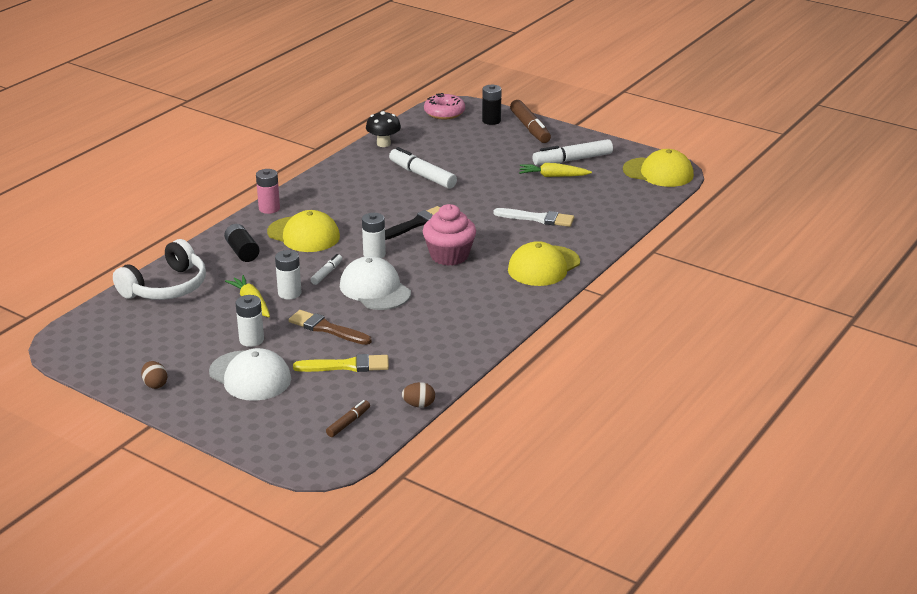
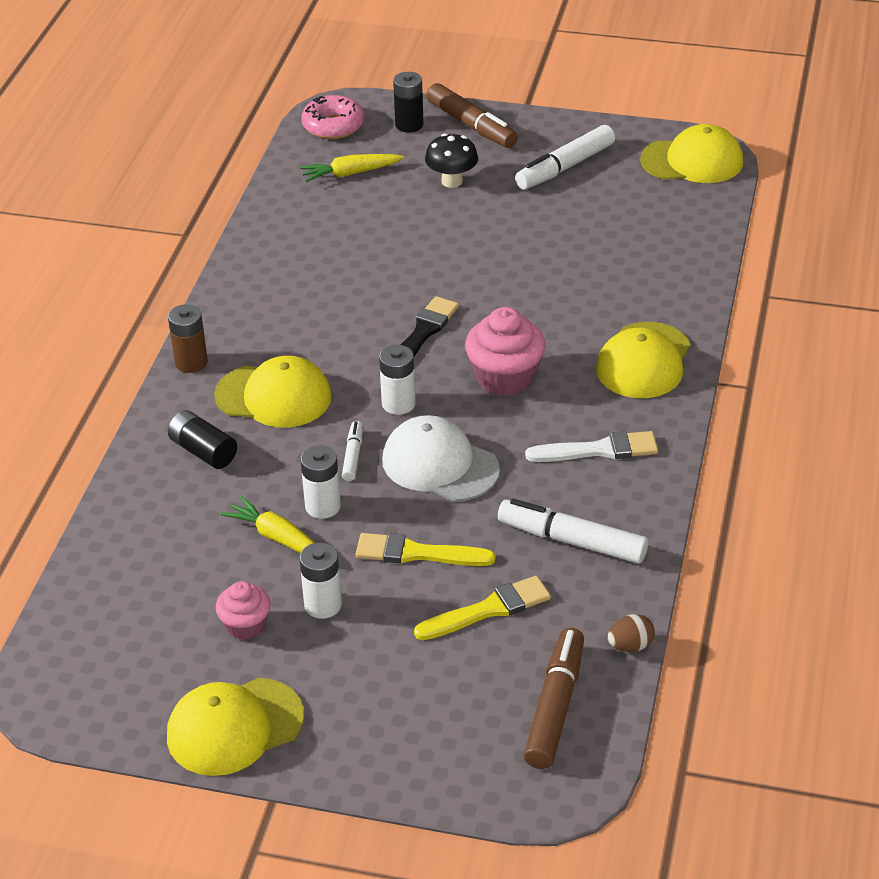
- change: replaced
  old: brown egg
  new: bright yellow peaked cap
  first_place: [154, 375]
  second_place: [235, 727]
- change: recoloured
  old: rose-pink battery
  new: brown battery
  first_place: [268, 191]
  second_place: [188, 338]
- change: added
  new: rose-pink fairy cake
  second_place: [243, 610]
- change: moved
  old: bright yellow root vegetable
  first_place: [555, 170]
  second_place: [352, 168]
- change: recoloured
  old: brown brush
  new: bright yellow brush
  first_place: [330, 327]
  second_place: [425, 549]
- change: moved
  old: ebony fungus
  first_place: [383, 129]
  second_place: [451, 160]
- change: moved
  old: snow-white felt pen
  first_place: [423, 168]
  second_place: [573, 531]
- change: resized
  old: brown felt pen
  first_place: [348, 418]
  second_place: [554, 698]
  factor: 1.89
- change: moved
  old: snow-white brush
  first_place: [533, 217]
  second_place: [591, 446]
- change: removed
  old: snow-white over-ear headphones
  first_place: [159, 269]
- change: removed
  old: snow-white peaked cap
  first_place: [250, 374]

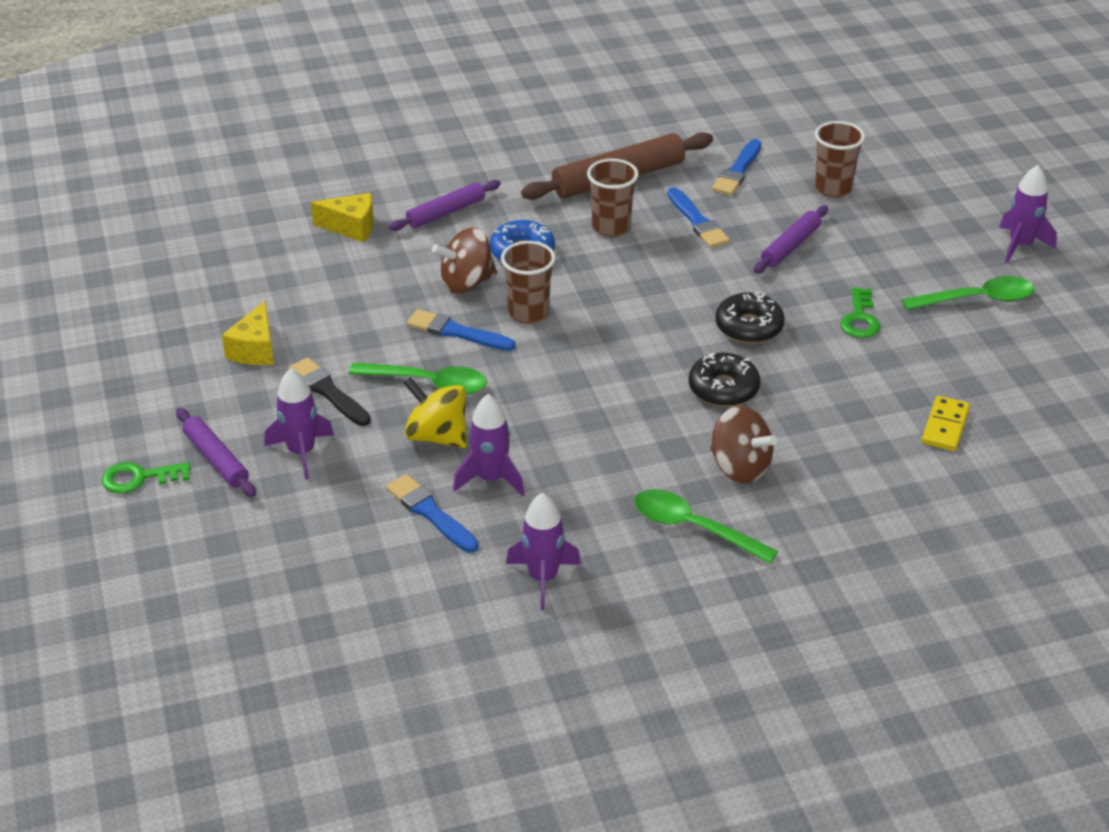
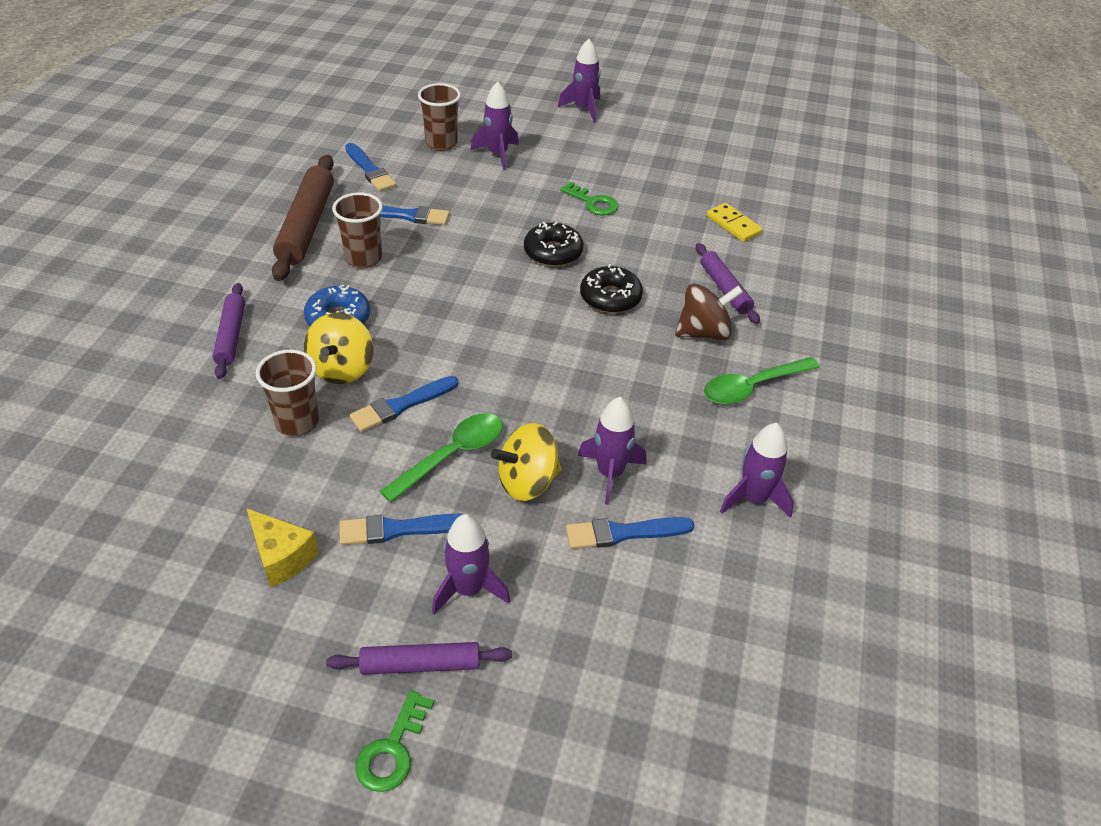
- change: moved
  old: brown beaker
  first_place: [528, 282]
  second_place: [287, 393]
- change: recoloured
  old: brown whirligig
  new: bright yellow whirligig
  first_place: [464, 261]
  second_place: [338, 348]
- change: recoloured
  old: ebony brush
  new: cobalt brush
  first_place: [329, 391]
  second_place: [401, 529]
- change: added
  new: violet spaceship
  second_place: [494, 126]
- change: moved
  old: violet rolling pin
  first_place: [791, 239]
  second_place: [728, 283]
- change: removed
  old: bright yellow cheese wedge
  first_place: [342, 217]
- change: removed
  old: leaf-green teaspoon
  first_place: [968, 293]

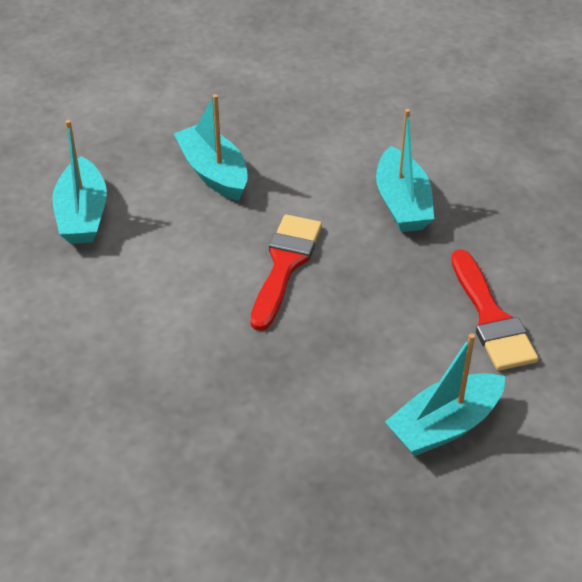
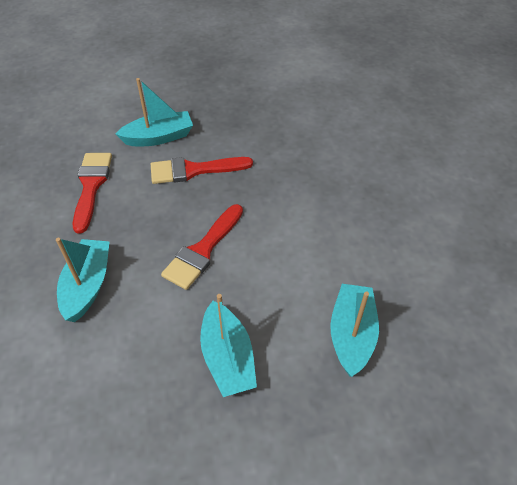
- change: added
  new: crimson brush
  second_place: [202, 170]

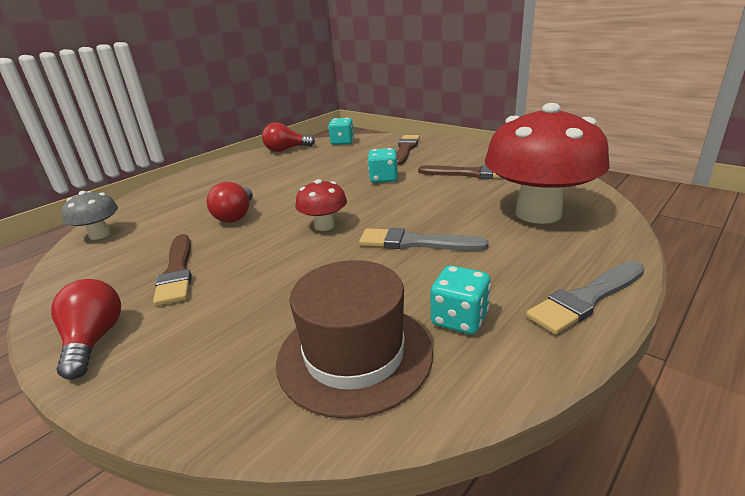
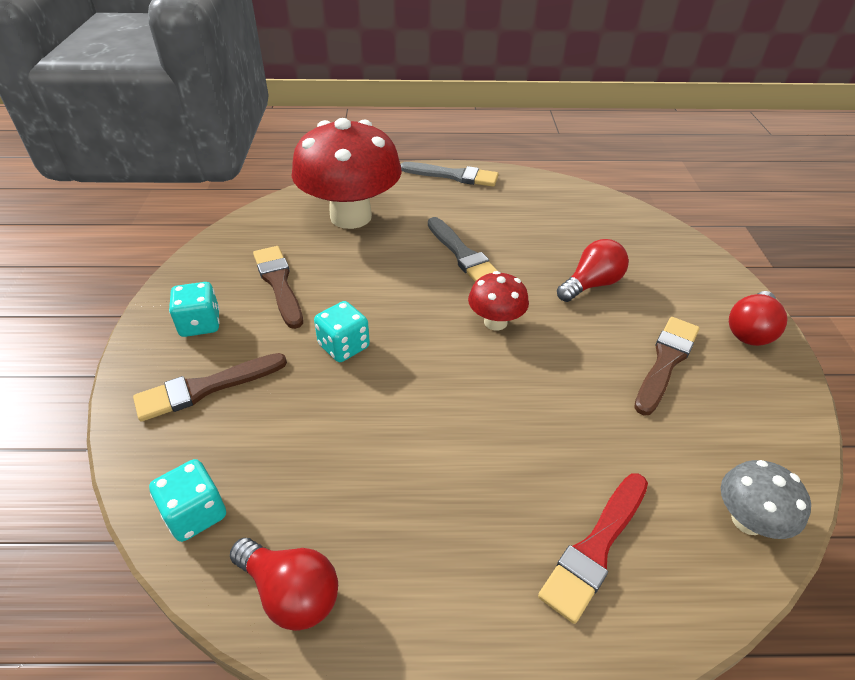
- change: moved
  old: turquoise game die
  first_place: [461, 299]
  second_place: [194, 309]
- change: added
  new: crimson brush
  second_place: [593, 548]
- change: moved
  old: crimson bulb
  first_place: [230, 202]
  second_place: [593, 270]
- change: removed
  old: brown tall hat
  first_place: [354, 339]

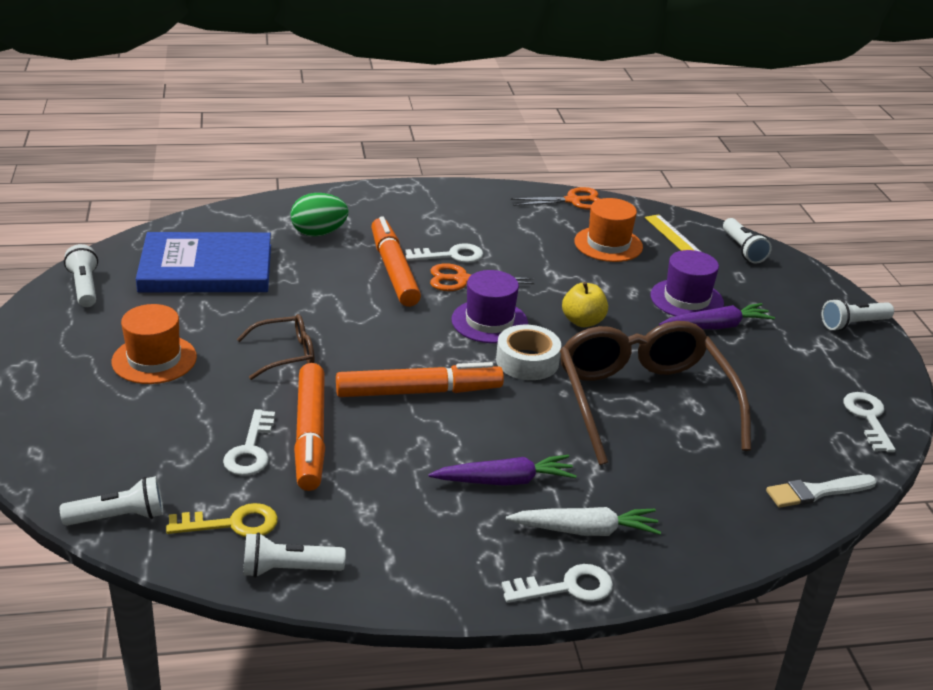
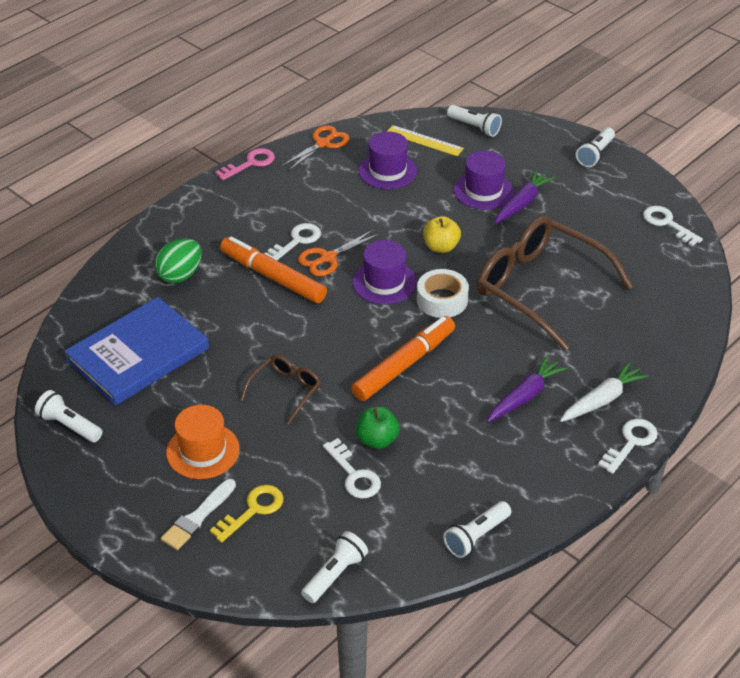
- change: moved
  old: snow-white brush
  first_place: [821, 491]
  second_place: [198, 514]
- change: moved
  old: bright yellow door key
  first_place: [222, 520]
  second_place: [246, 514]
- change: added
  new: rose-pink door key
  second_place: [245, 164]
- change: replaced
  old: orange-coloured felt pen
  new: leaf-green toy apple
  first_place: [309, 427]
  second_place: [378, 428]
- change: recoloured
  old: orange-coloured tall hat
  new: violet tall hat
  first_place: [608, 230]
  second_place: [388, 160]

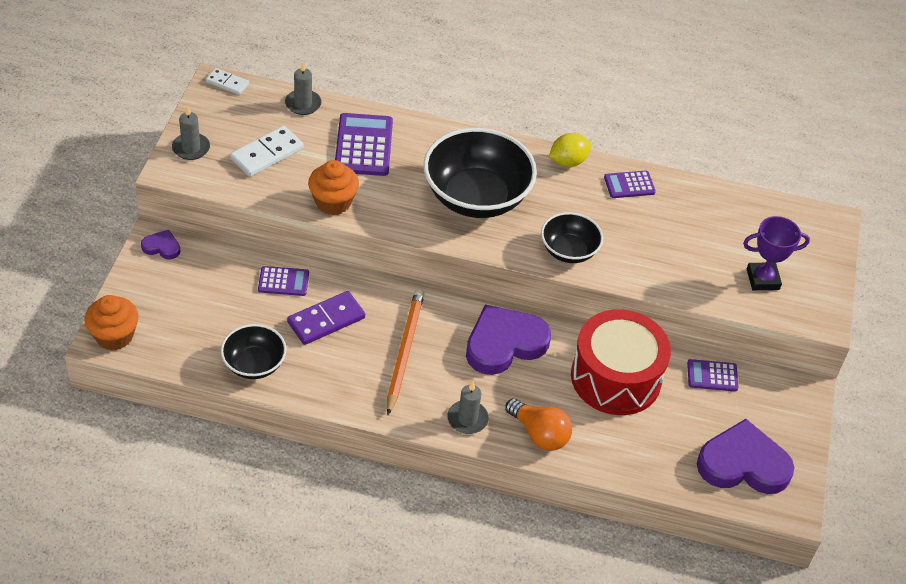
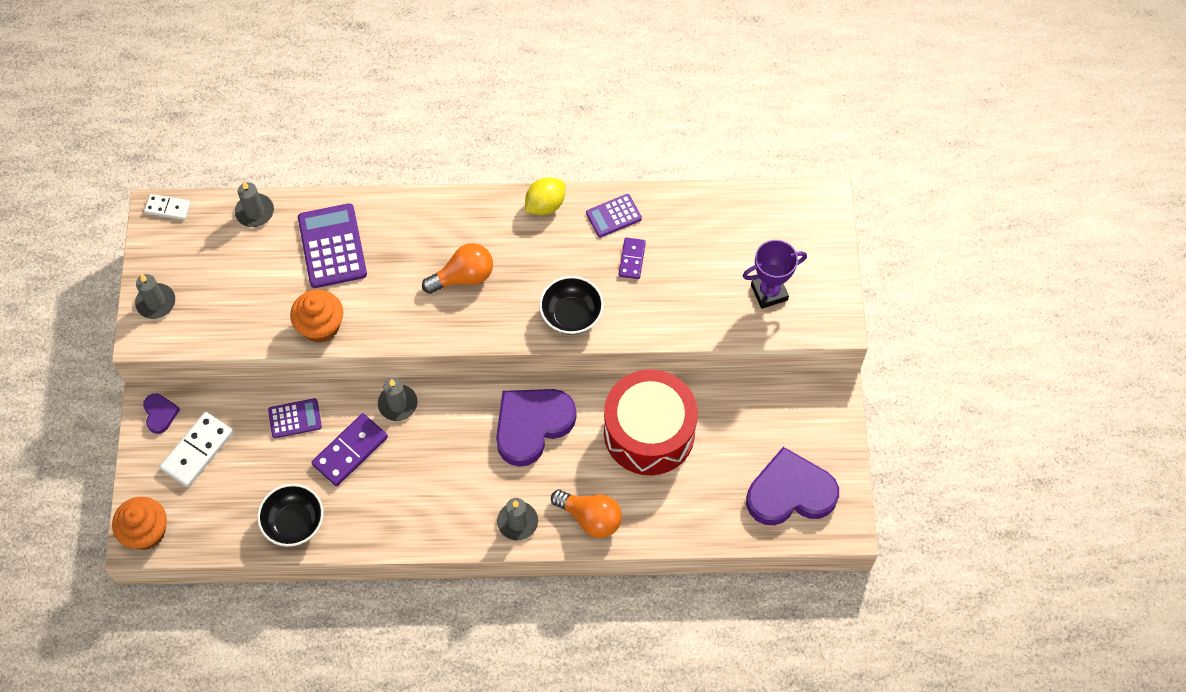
- change: turned
  old: violet heart
  first_place: [160, 244]
  second_place: [161, 414]
  degrees: 75
- change: moved
  old: snow-white domino
  first_place: [267, 151]
  second_place: [196, 449]
- change: added
  new: grey wax candle
  second_place: [398, 399]
- change: replaced
  old: ebony deep dish
  new: orange-coloured bulb
  first_place: [480, 173]
  second_place: [457, 268]
- change: added
  new: violet domino
  second_place: [632, 258]
- change: removed
  old: orange-coloured wooden pencil
  first_place: [405, 352]
- change: removed
  old: violet calculator
  first_place: [712, 375]

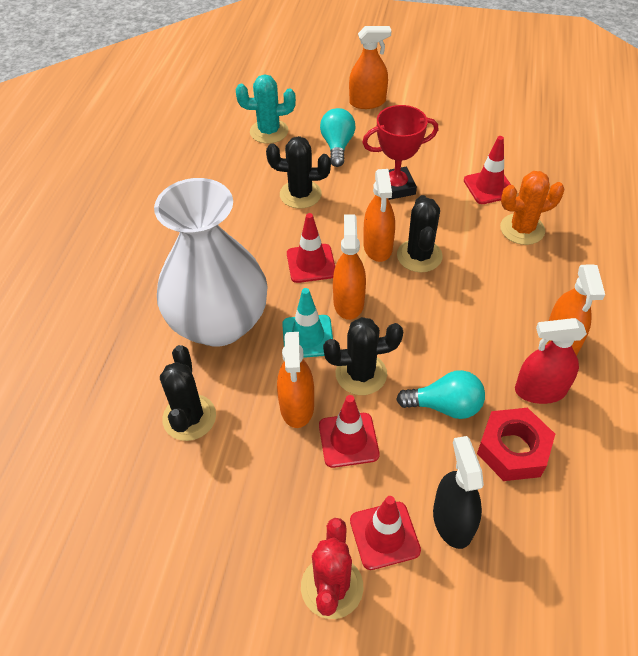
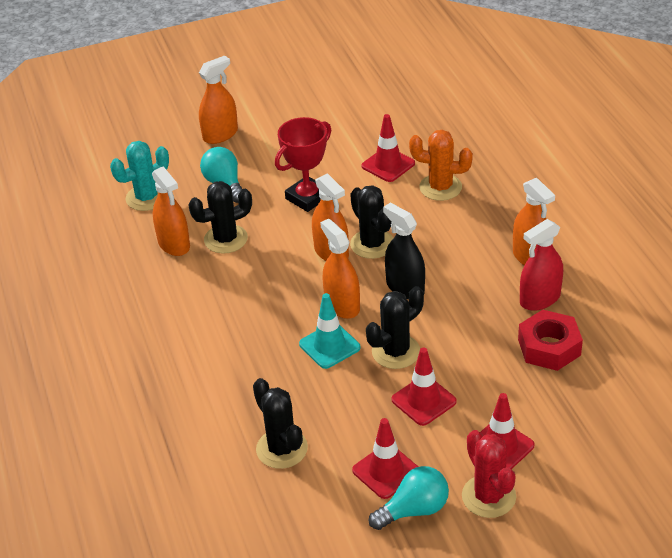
- change: moved
  old: orange-coloured sprayer
  first_place: [295, 380]
  second_place: [171, 211]
- change: moved
  old: crimson road cone
  first_place: [311, 248]
  second_place: [385, 458]
- change: moved
  old: turquoise bulb
  first_place: [440, 394]
  second_place: [409, 498]
- change: moved
  old: ebony sprayer
  first_place: [458, 492]
  second_place: [404, 251]
- change: turned
  old: orange-coloured cactus
  first_place: [532, 208]
  second_place: [441, 165]
  degrees: 60
- change: removed
  old: snow-white vase
  first_place: [211, 262]

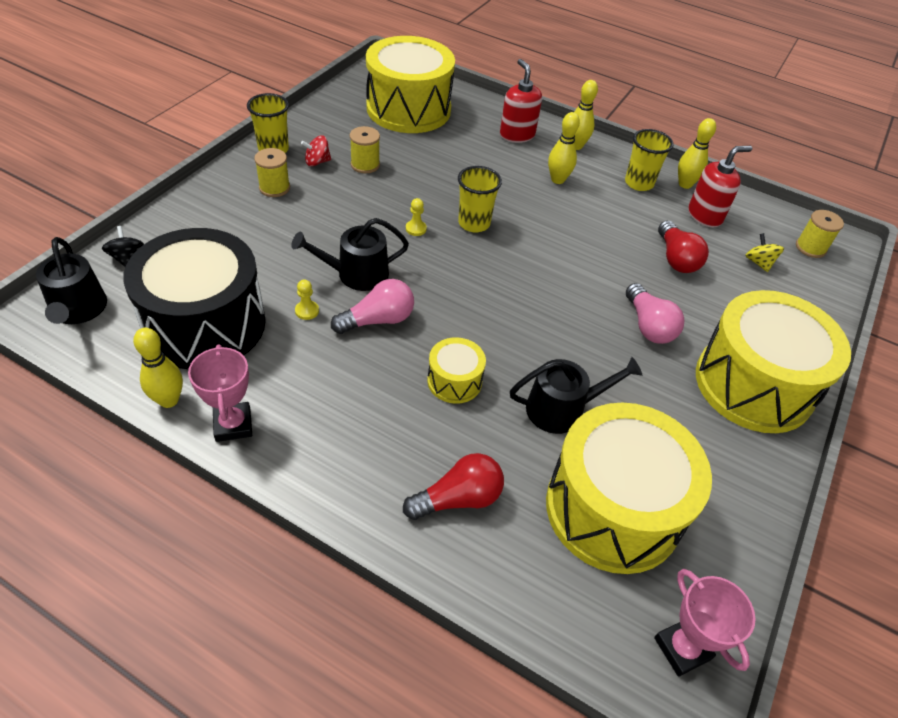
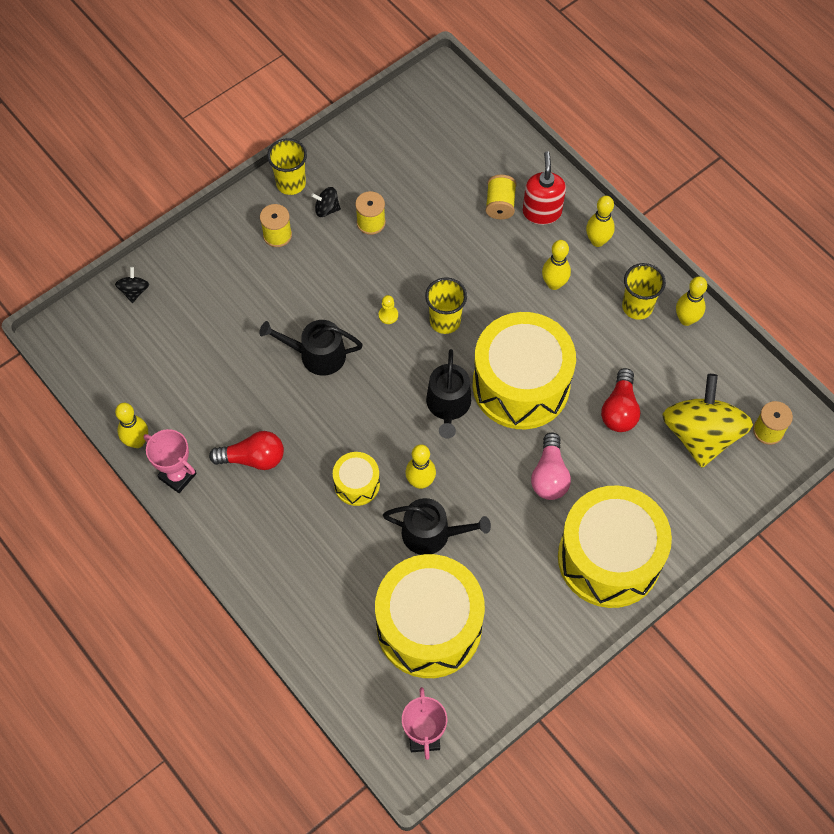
- change: turned
  old: rose-pink prize cup
  first_place: [220, 393]
  second_place: [170, 461]
  degrees: -60
- change: moved
  old: crimson bulb
  first_place: [453, 486]
  second_place: [246, 450]
- change: recoloured
  old: crimson whirligig
  new: ebony whirligig
  first_place: [316, 150]
  second_place: [326, 202]
- change: added
  new: bright yellow skittle
  second_place: [420, 466]
- change: moved
  old: ebony watering can
  first_place: [71, 280]
  second_place: [448, 394]
- change: moved
  old: bright yellow drum
  first_place: [410, 84]
  second_place: [524, 370]
- change: added
  new: bright yellow reel of thread
  second_place: [501, 197]
- change: resized
  old: bright yellow whirligig
  first_place: [764, 252]
  second_place: [708, 421]
  factor: 2.49
- change: removed
  old: ebony drum
  first_place: [194, 299]
- change: removed
  old: bright yellow game pawn
  first_place: [307, 299]
- change: removed
  old: rose-pink bulb
  first_place: [372, 306]
- change: removed
  old: crimson soap pump
  first_place: [720, 186]

